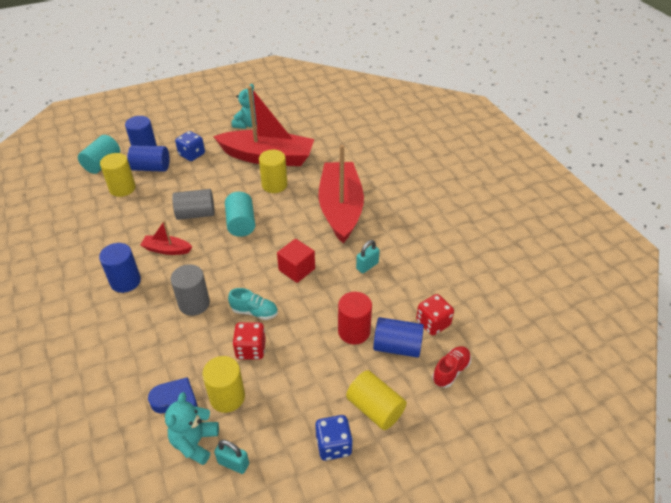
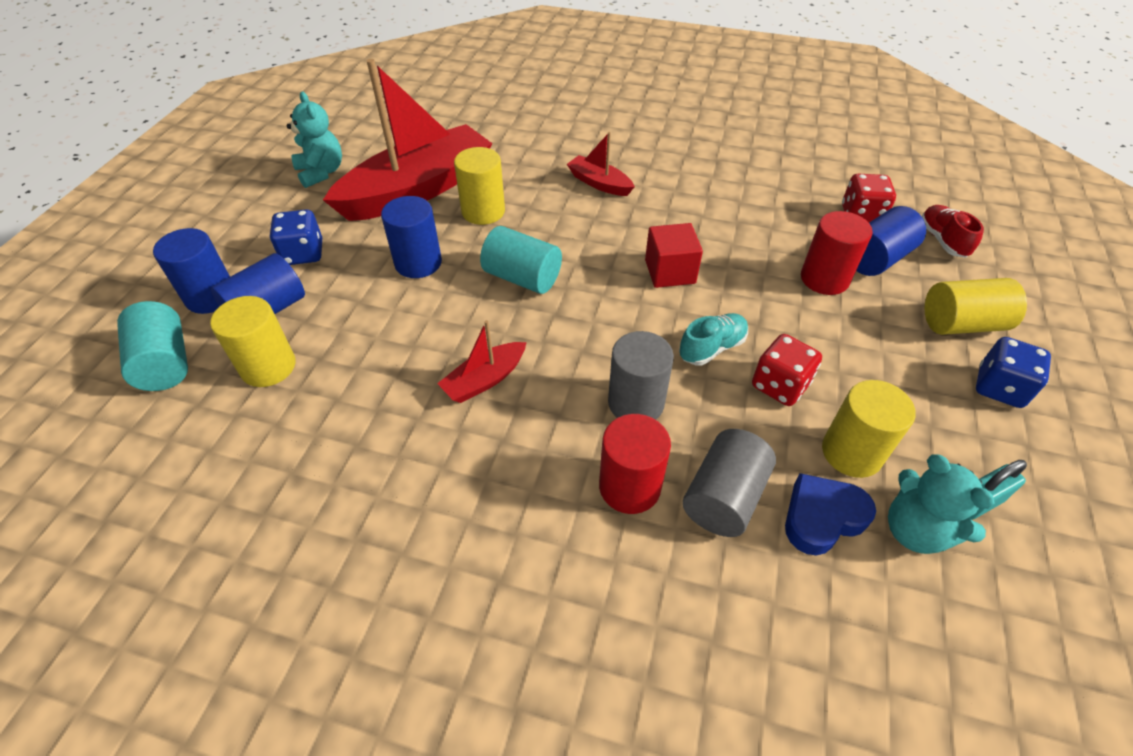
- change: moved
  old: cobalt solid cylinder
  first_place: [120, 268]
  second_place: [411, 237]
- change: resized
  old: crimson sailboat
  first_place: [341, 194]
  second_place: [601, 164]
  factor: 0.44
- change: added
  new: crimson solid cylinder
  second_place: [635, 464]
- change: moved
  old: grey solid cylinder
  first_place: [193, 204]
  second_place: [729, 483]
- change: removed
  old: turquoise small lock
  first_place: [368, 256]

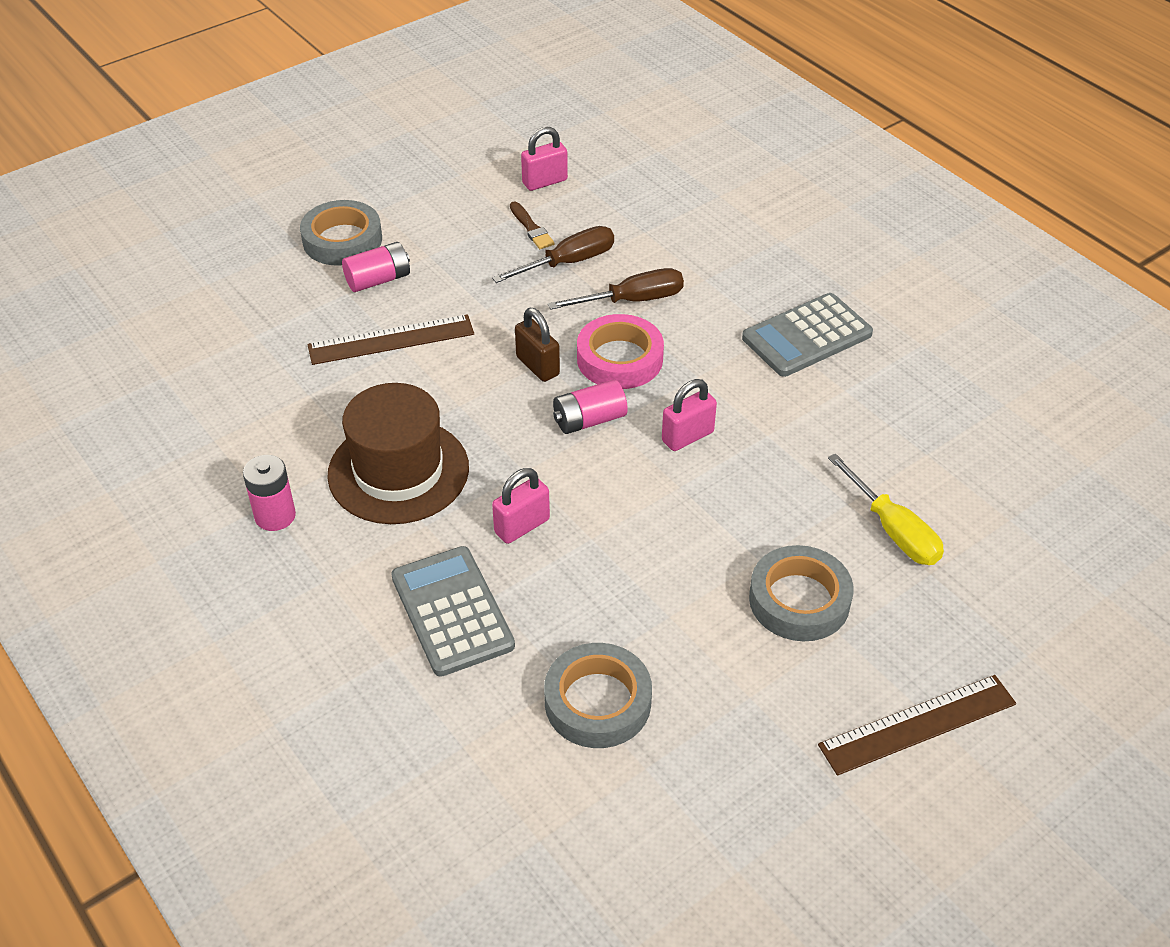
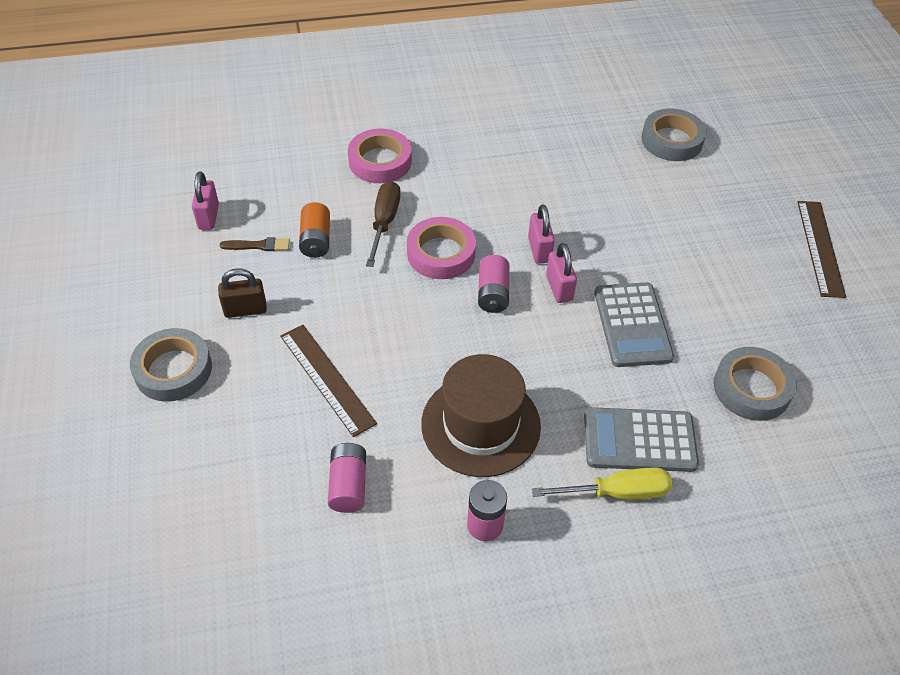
- change: moved
  old: brown small lock
  first_place: [537, 345]
  second_place: [242, 293]
- change: turned
  old: brown straightedge
  first_place: [390, 339]
  second_place: [328, 381]
  degrees: -45
- change: replaced
  old: brown hand screwdriver
  new: orange-coloured battery
  first_place: [553, 254]
  second_place: [314, 230]
- change: moved
  old: rose-pink battery
  first_place: [376, 267]
  second_place: [347, 478]
- change: added
  new: rose-pink sticky tape
  second_place: [380, 155]
- change: moved
  old: bright yellow hand screwdriver
  first_place: [886, 509]
  second_place: [602, 483]
- change: moved
  old: rose-pink small lock
  first_place: [521, 506]
  second_place: [561, 273]
- change: moved
  old: grey calculator
  first_place: [807, 335]
  second_place: [634, 324]
- change: moved
  old: grey sticky tape
  first_place: [801, 593]
  second_place: [673, 135]

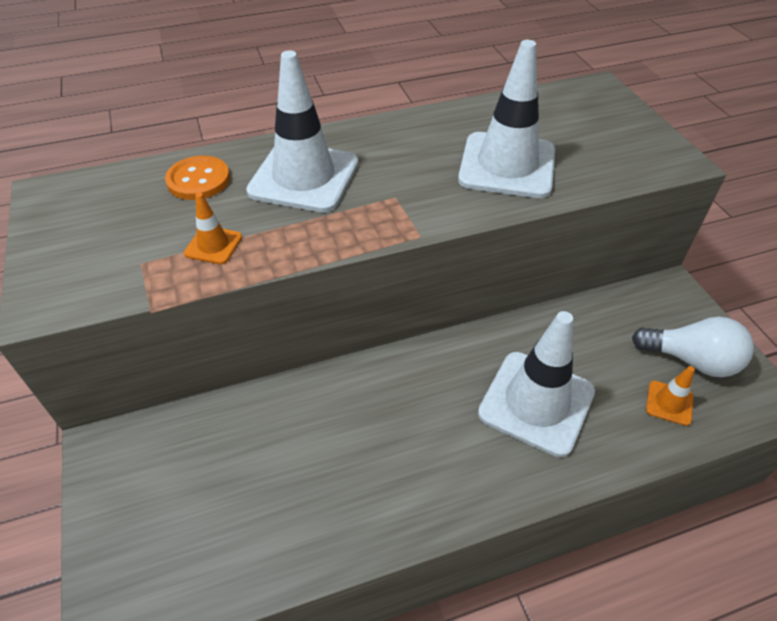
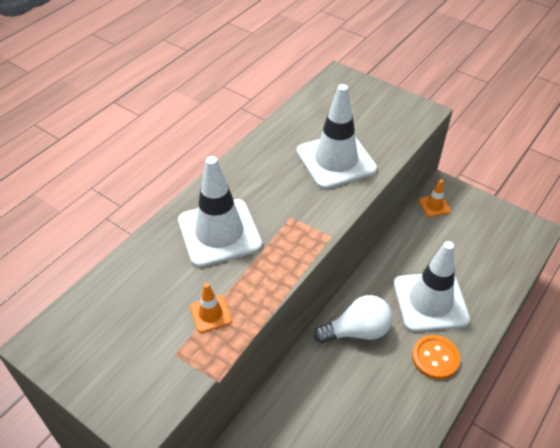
- change: moved
  old: snow-white bulb
  first_place: [693, 347]
  second_place: [353, 319]
- change: moved
  old: orange-coloured button
  first_place: [197, 178]
  second_place: [436, 357]
- change: moved
  old: orange-coloured road cone
  first_place: [670, 396]
  second_place: [435, 198]

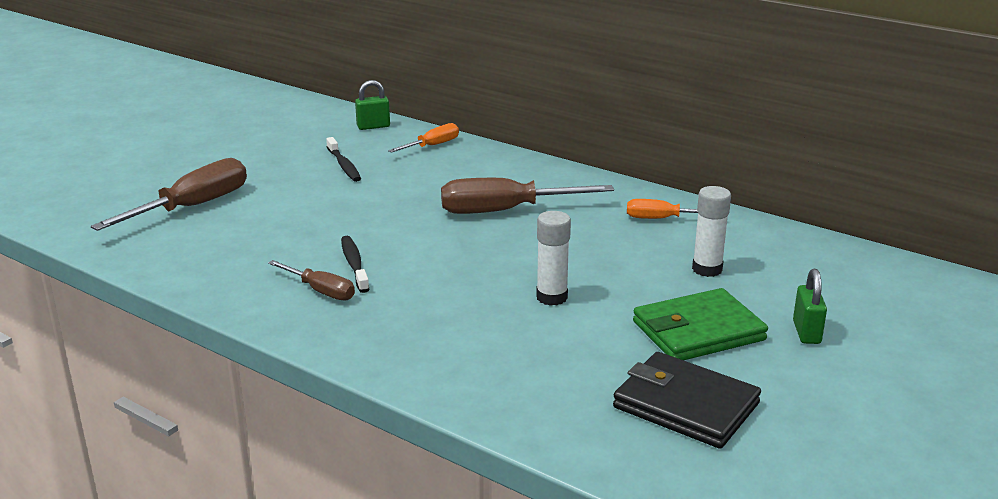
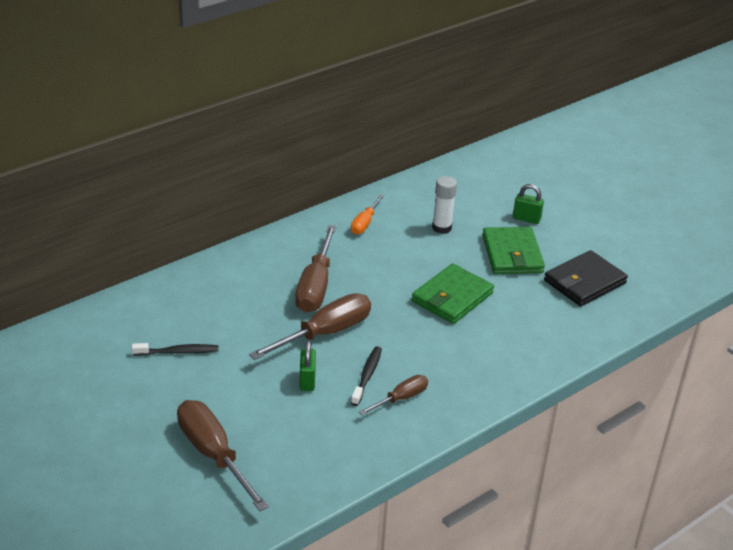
- change: added
  new: brown hand screwdriver
  second_place: [310, 326]
- change: moved
  old: leaf-green small lock
  first_place: [372, 105]
  second_place: [308, 365]
- change: turned
  old: ebony tooth brush
  first_place: [355, 264]
  second_place: [366, 376]
  degrees: 105
- change: replaced
  old: snow-white glue stick
  new: leaf-green billfold
  first_place: [553, 258]
  second_place: [452, 293]
- change: removed
  old: orange-coloured hand screwdriver
  first_place: [423, 138]

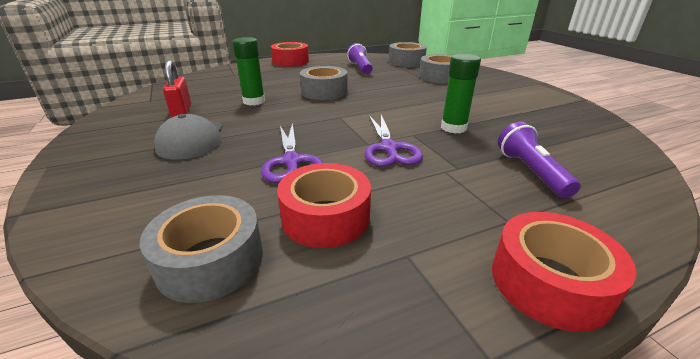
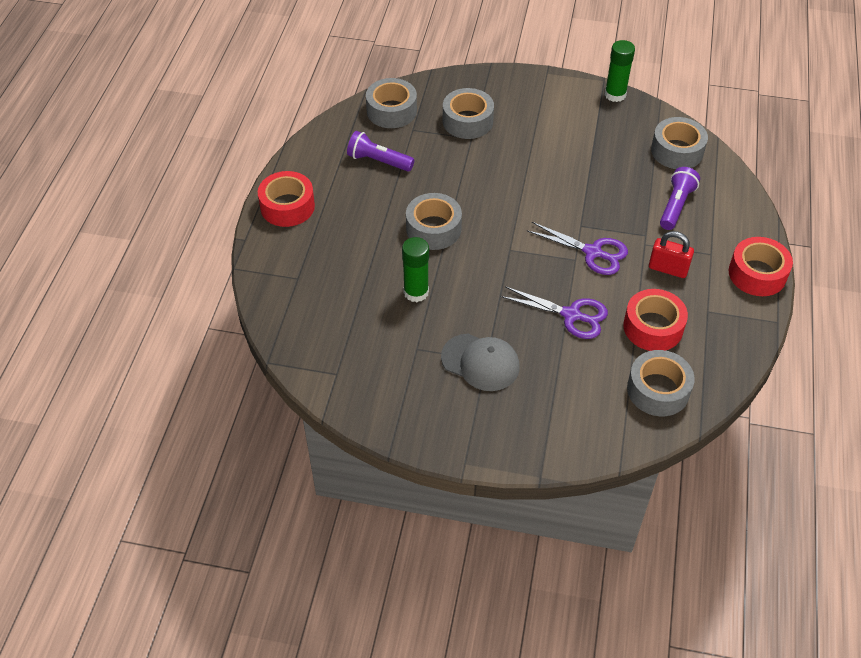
- change: moved
  old: leaf-green glue stick
  first_place: [461, 93]
  second_place: [620, 71]
- change: moved
  old: crimson small lock
  first_place: [177, 88]
  second_place: [671, 254]
- change: added
  new: grey sticky tape
  second_place: [679, 143]
- change: turned
  old: violet pocket torch
  first_place: [539, 160]
  second_place: [680, 198]
  degrees: 90

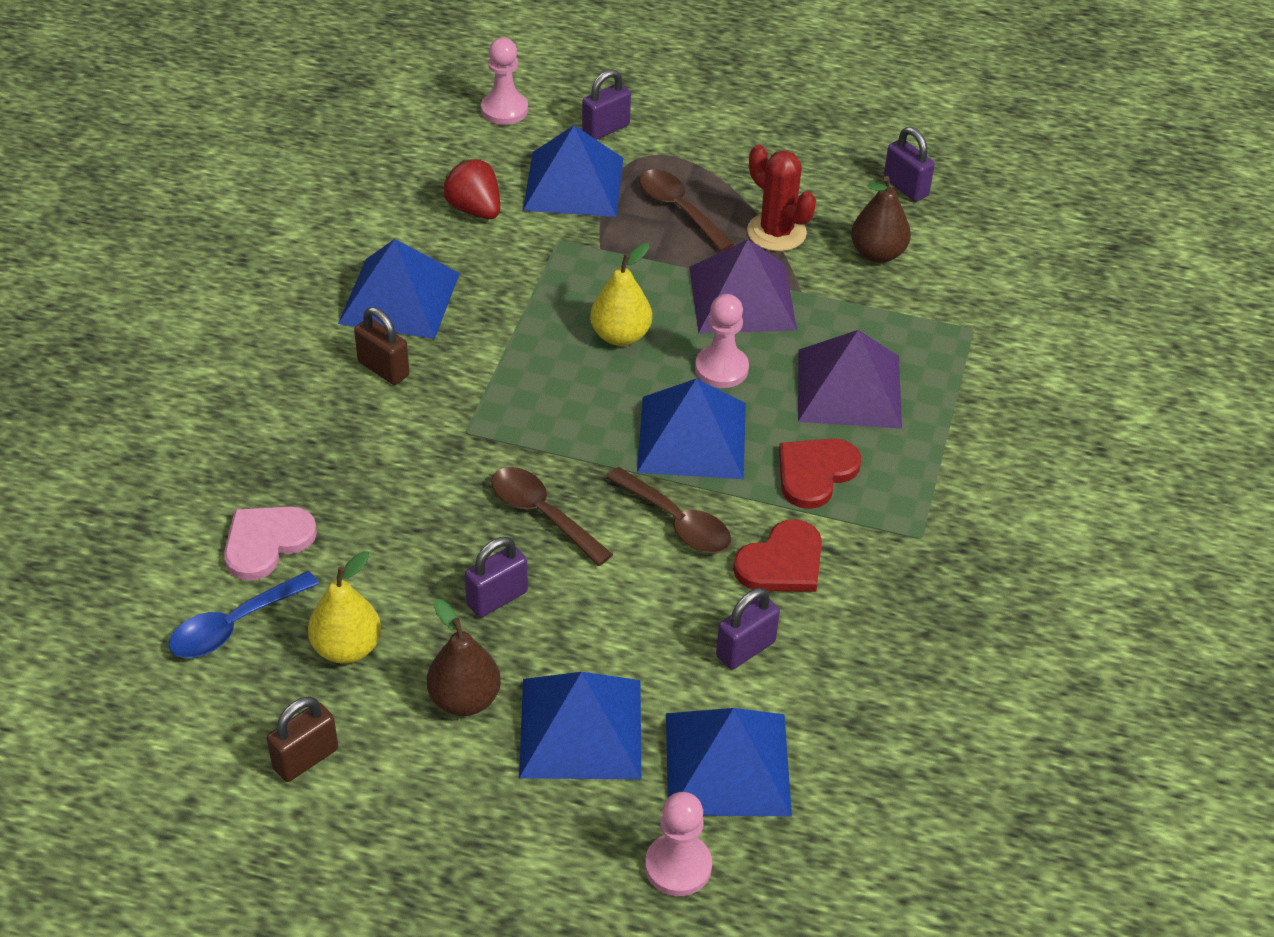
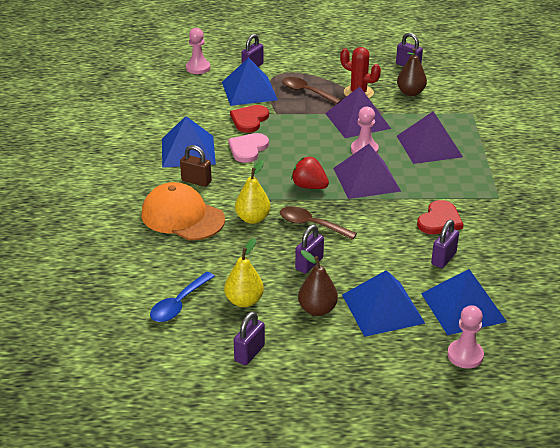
- change: added
  new: orange-coloured peaked cap
  second_place: [183, 211]
- change: moved
  old: rose-pink heart
  first_place: [270, 543]
  second_place: [248, 148]
- change: moved
  old: crimson heart
  first_place: [820, 473]
  second_place: [249, 119]
- change: recoloured
  old: brown small lock
  new: violet small lock
  first_place: [302, 739]
  second_place: [249, 338]
- change: moved
  old: bright yellow pear fruit
  first_place: [621, 294]
  second_place: [252, 192]
- change: moved
  old: crimson berry
  first_place: [471, 189]
  second_place: [310, 173]
- change: recoloured
  old: cobalt pyramid shape
  new: violet pyramid shape
  first_place: [691, 429]
  second_place: [367, 171]
- change: removed
  old: brown teaspoon
  first_place: [668, 510]

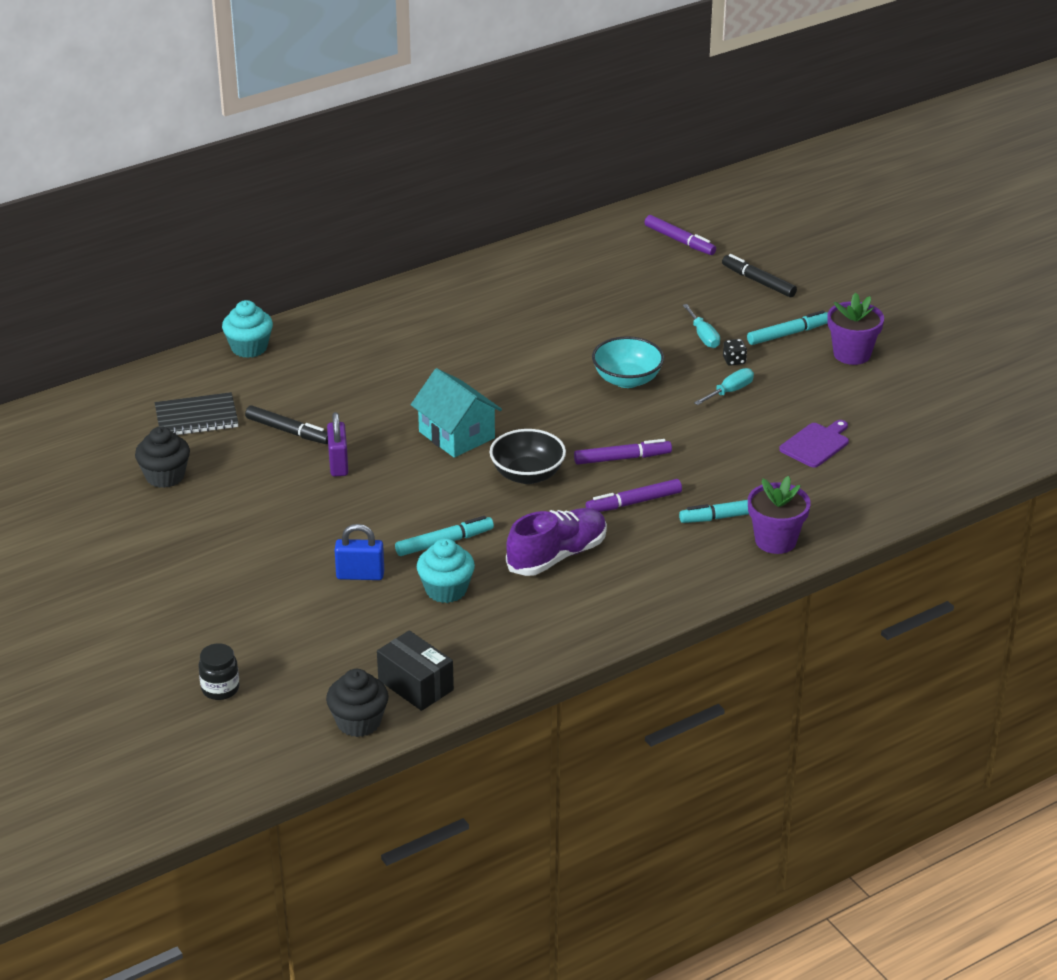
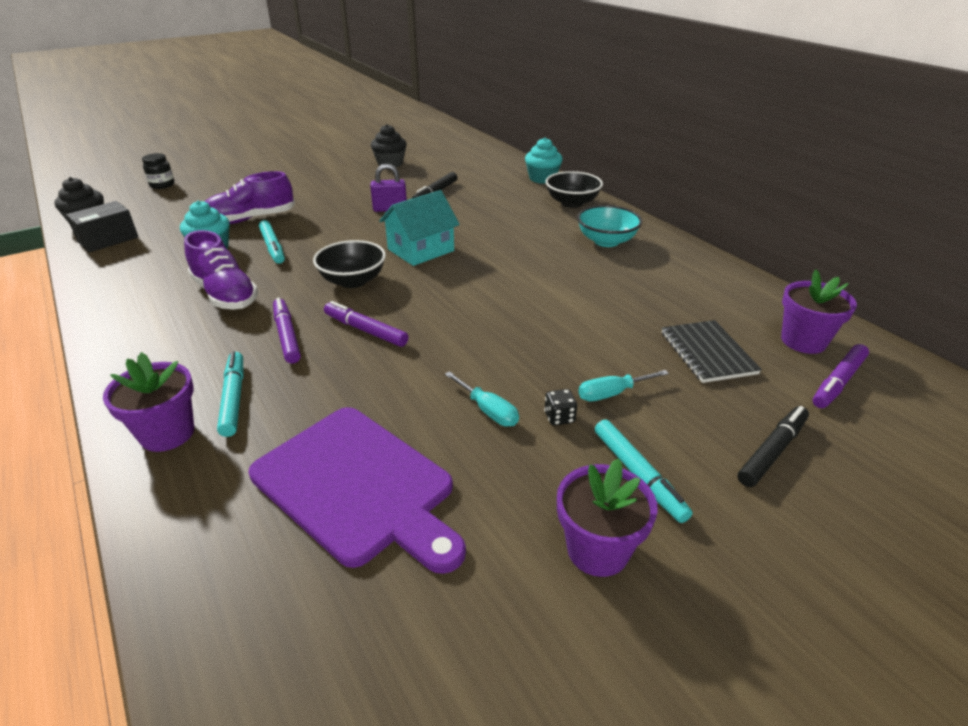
- change: replaced
  old: cobalt small lock
  new: violet shoe
  first_place: [359, 552]
  second_place: [249, 197]
- change: resized
  old: violet chopping board
  first_place: [814, 444]
  second_place: [357, 490]
  factor: 2.03
- change: turned
  old: violet felt pen
  first_place: [623, 451]
  second_place: [366, 324]
  degrees: 135
- change: added
  new: ebony deep dish
  second_place: [574, 189]
- change: moved
  old: turquoise deep dish
  first_place: [628, 362]
  second_place: [609, 226]
- change: moved
  old: ebony exercise book
  first_place: [197, 413]
  second_place: [712, 351]
- change: added
  new: violet flower pot
  second_place: [819, 311]

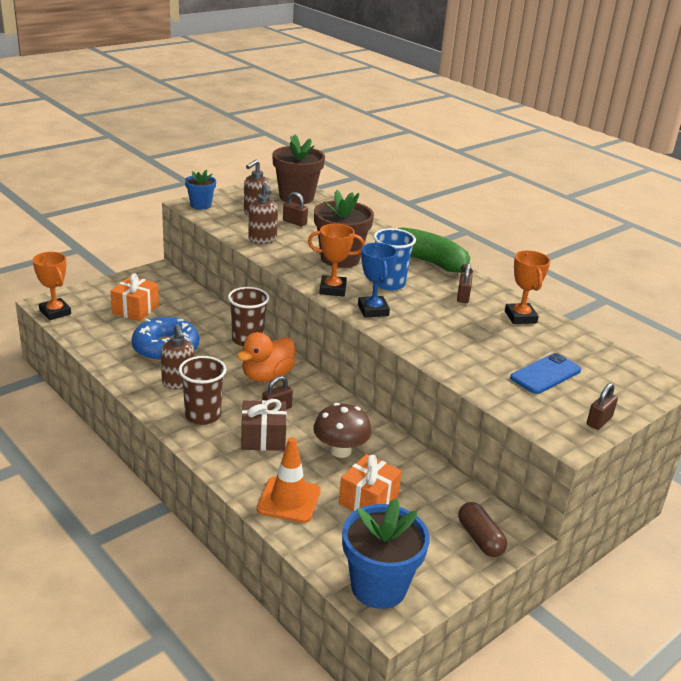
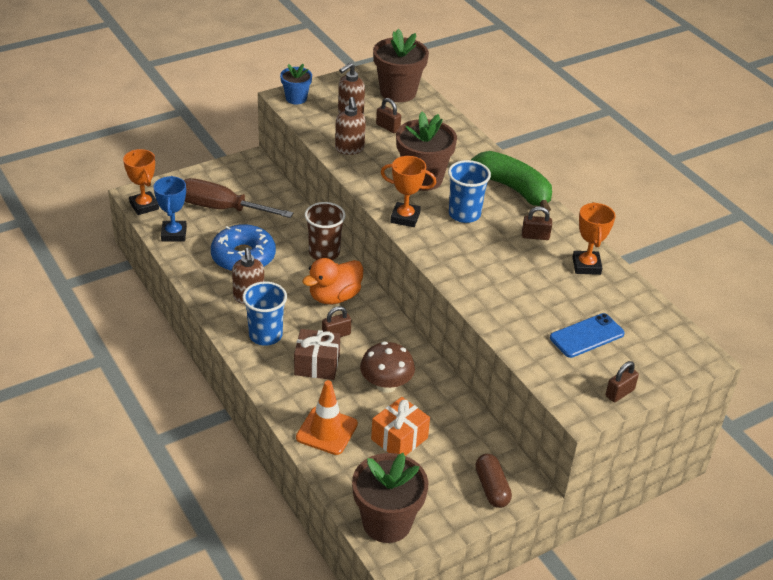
- change: moved
  old: cobalt prize cup
  first_place: [377, 280]
  second_place: [170, 208]
- change: replaced
  old: orange-coloured gift
  new: brown hand screwdriver
  first_place: [135, 297]
  second_place: [238, 198]
- change: recoloured
  old: brown beaker
  new: cobalt beaker
  first_place: [202, 390]
  second_place: [265, 314]
- change: recoloured
  old: cobalt flower pot
  new: brown flower pot
  first_place: [386, 554]
  second_place: [390, 498]
- change: turned
  old: brown small lock
  first_place: [465, 283]
  second_place: [537, 223]
  degrees: 75

